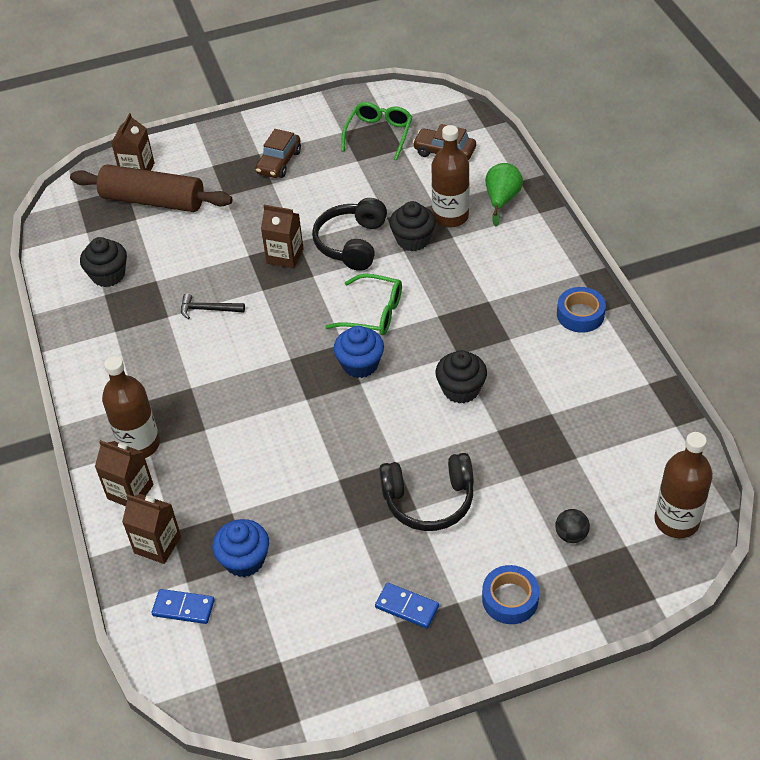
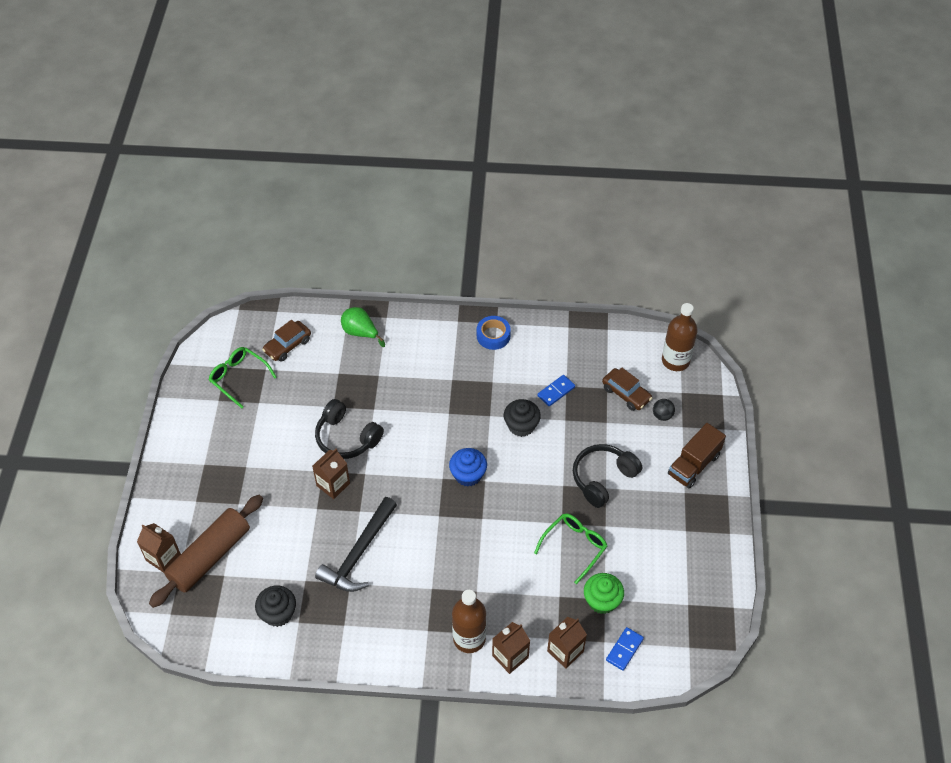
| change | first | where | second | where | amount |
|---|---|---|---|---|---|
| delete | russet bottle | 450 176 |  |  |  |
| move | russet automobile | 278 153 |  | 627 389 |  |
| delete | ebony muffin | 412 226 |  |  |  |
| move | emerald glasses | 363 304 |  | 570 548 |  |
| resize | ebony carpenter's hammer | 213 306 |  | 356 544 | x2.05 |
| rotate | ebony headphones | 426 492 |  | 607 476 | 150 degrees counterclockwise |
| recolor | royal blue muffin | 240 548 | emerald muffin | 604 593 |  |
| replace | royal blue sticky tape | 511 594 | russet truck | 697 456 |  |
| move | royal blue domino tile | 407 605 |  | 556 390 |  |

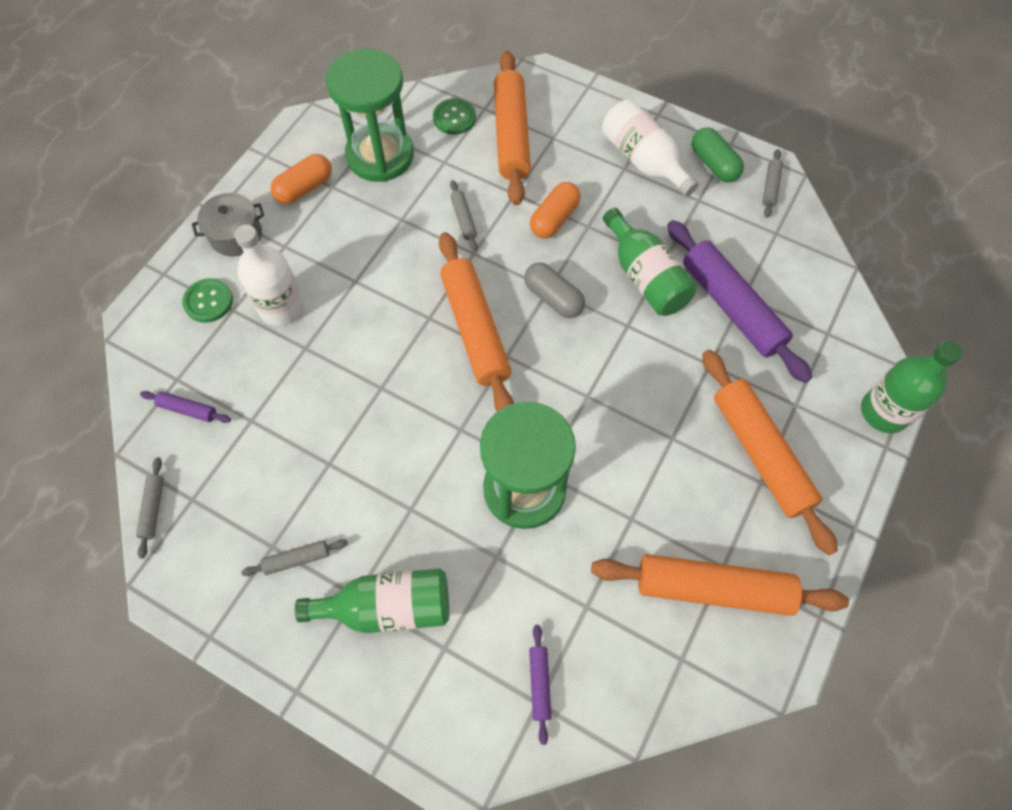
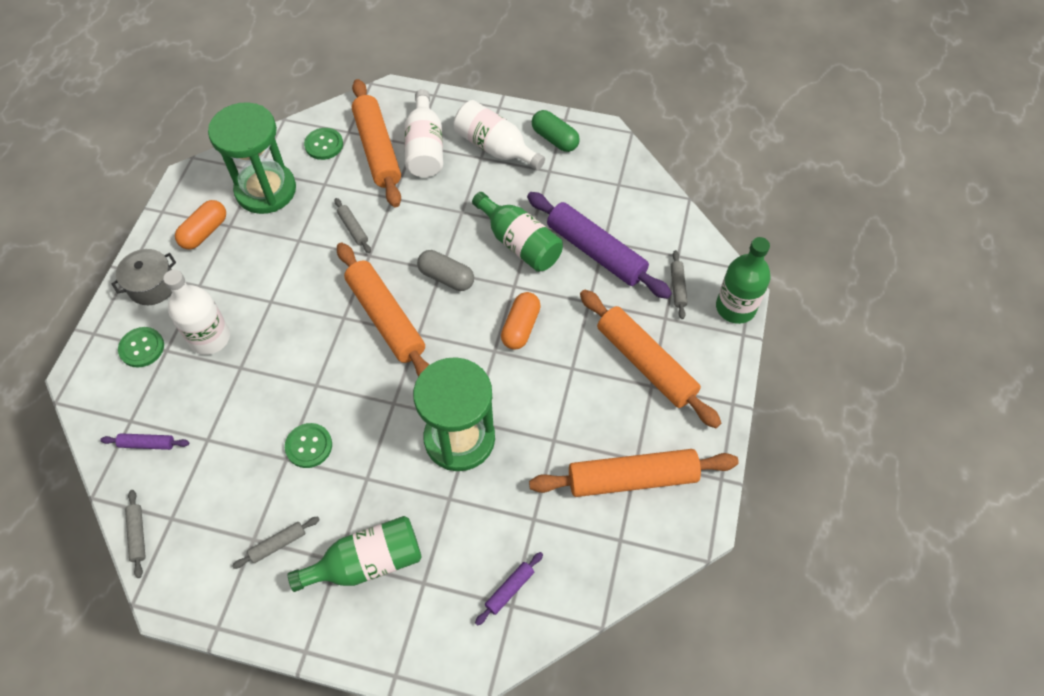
| change | first | where | second | where | amount |
|---|---|---|---|---|---|
| move | gray pastry roller | 772 183 |  | 679 284 |  |
| move | orange capsule | 555 210 |  | 521 321 |  |
| rotate | purple pastry roller | 540 685 |  | 509 589 | 60 degrees clockwise |
| insert |  |  | white bottle | 423 133 |  |
| insert |  |  | emerald shirt button | 308 445 |  |

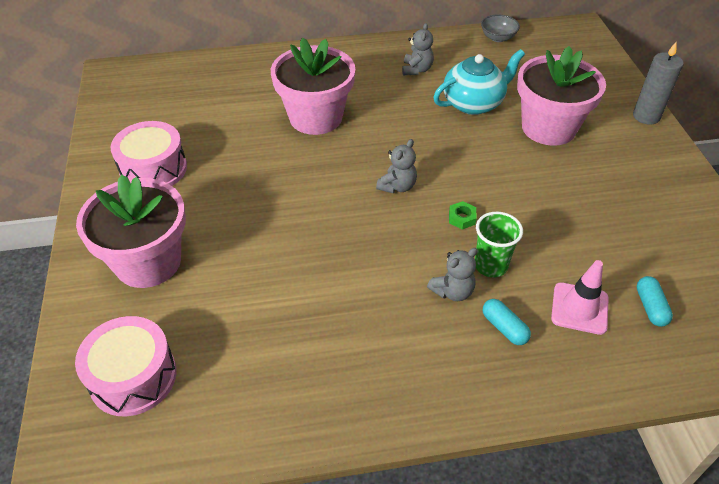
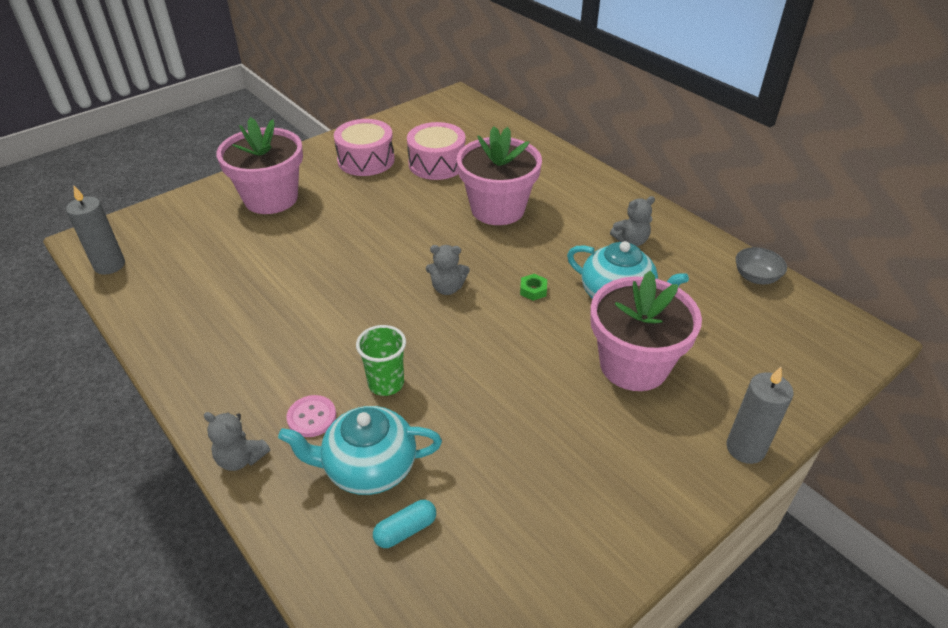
| change | first | where | second | where | amount |
|---|---|---|---|---|---|
| move | emerald nut | 463 215 |  | 533 287 |  |
| move | gray teddy bear | 452 274 |  | 237 441 |  |
| replace | rosy traffic cone | 580 297 | aqua tea pot | 360 450 |  |
| replace | aqua capsule | 507 322 | rosy shirt button | 311 416 |  |
| move | rosy snare drum | 126 366 |  | 436 151 |  |
| insert |  |  | gray candle | 95 230 |  |

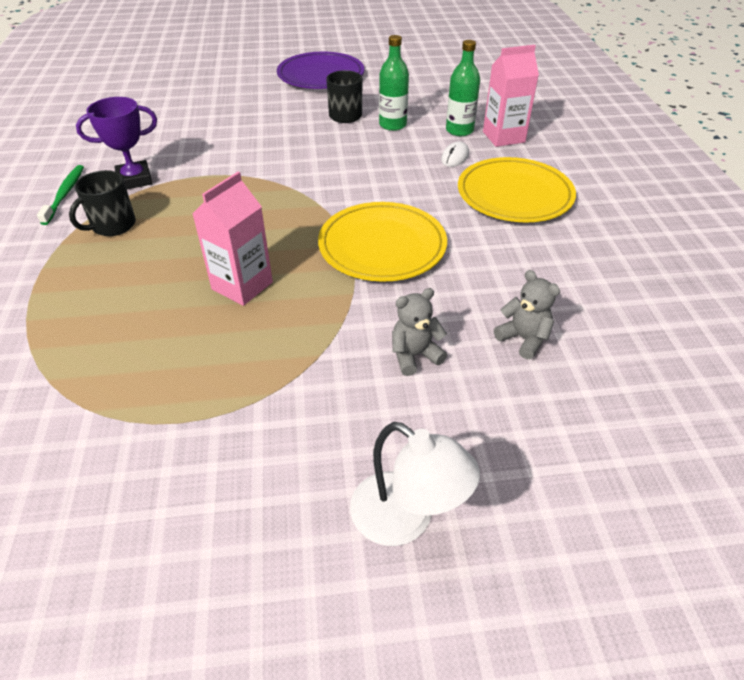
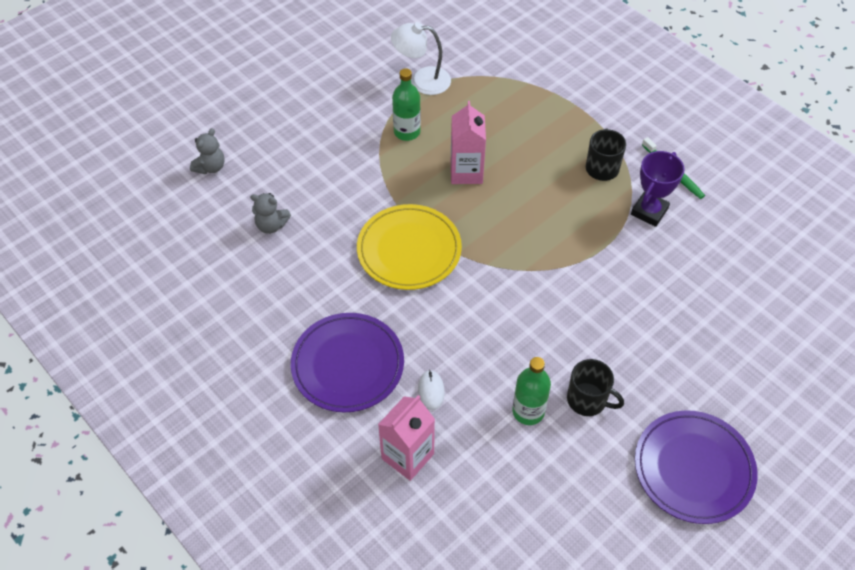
| change | first | where | second | where | amount |
|---|---|---|---|---|---|
| move | emerald bottle | 463 88 |  | 406 104 |  |
| recolor | golden flat dish | 517 190 | purple flat dish | 347 362 |  |
| move | gray teddy bear | 419 332 |  | 207 151 |  |
| move | white reading lamp | 415 484 |  | 421 58 |  |

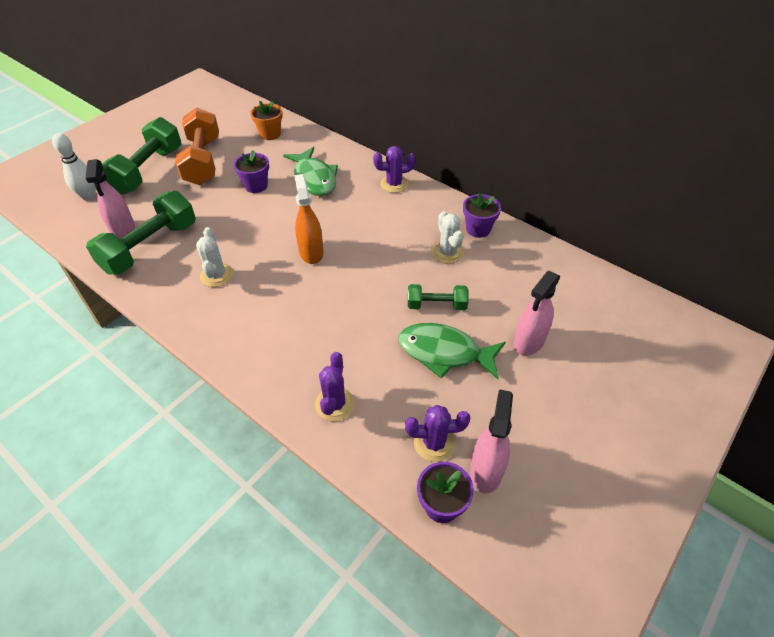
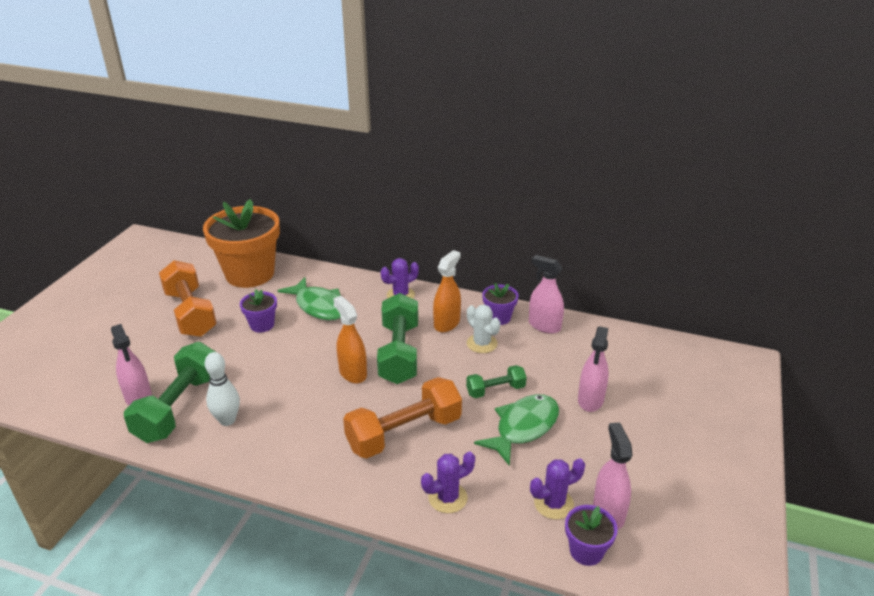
| change | first | where | second | where | amount |
|---|---|---|---|---|---|
| resize | orange flower pot | 266 120 |  | 241 243 | x2.21 |
| move | emerald hand weight | 141 156 |  | 397 338 |  |
| move | white skittle | 74 167 |  | 222 389 |  |
| delete | white prickly plant | 214 257 |  |  |  |
| rotate | emerald fish figure | 452 351 |  | 516 430 | 135 degrees clockwise |
| rotate | purple prickly plant | 335 386 |  | 448 482 | 75 degrees clockwise |
| insert |  |  | orange spray bottle | 447 291 |  |
| insert |  |  | rosy spray bottle | 546 294 |  |
| insert |  |  | orange hand weight | 402 417 |  |

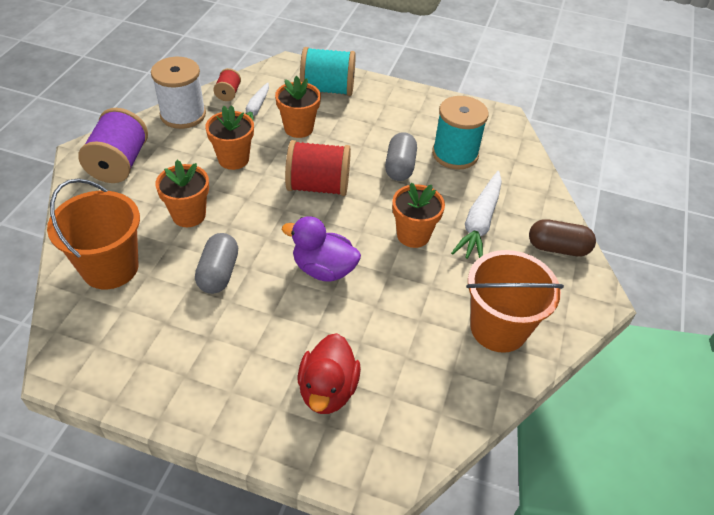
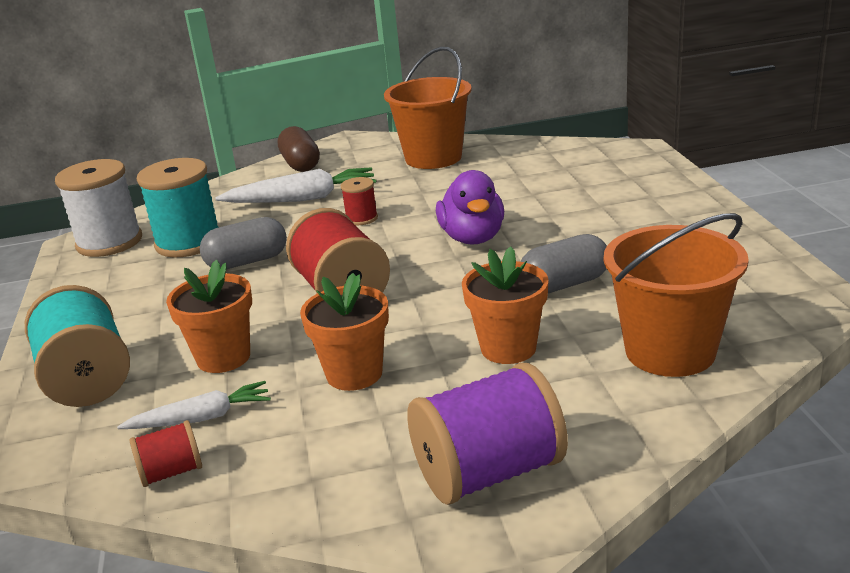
| change | first | where | second | where | amount |
|---|---|---|---|---|---|
| move | white reel of thread | 178 93 |  | 98 208 |  |
| replace | orange flower pot | 418 215 | scarlet reel of thread | 359 201 |  |
| delete | scarlet rubber duck | 329 373 |  |  |  |

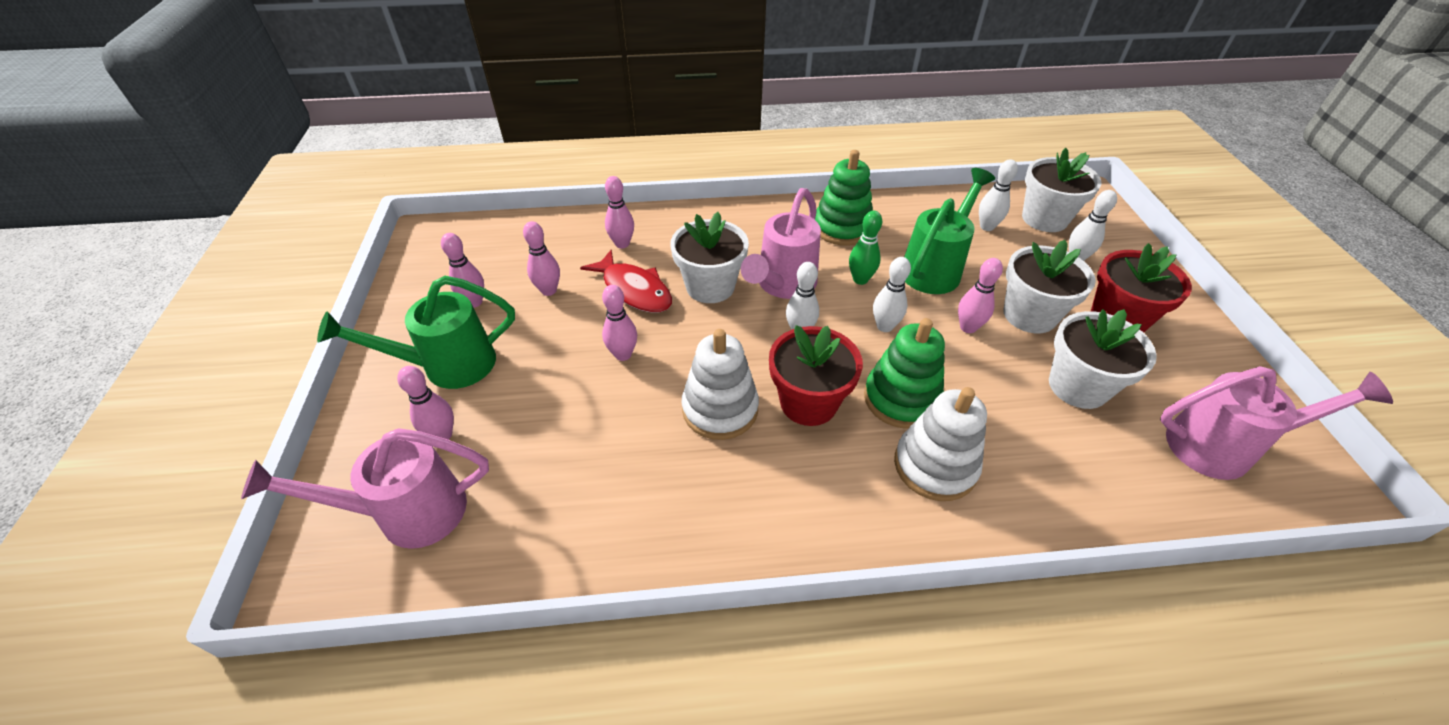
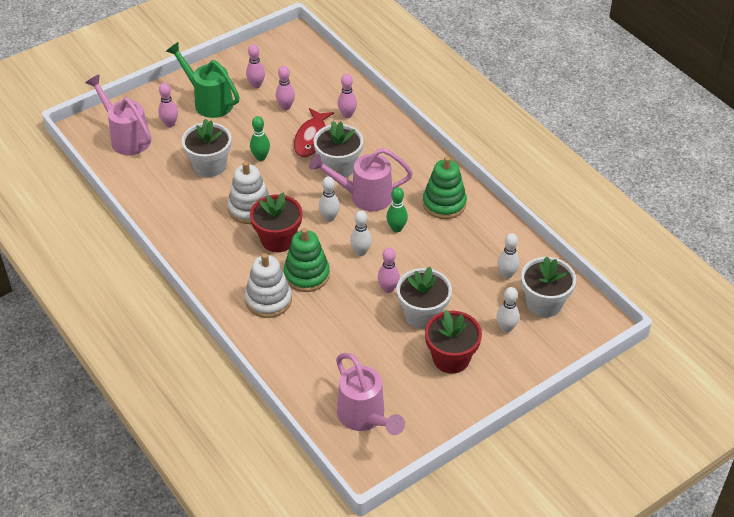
| change | first | where | second | where | amount |
|---|---|---|---|---|---|
| delete | emerald watering pot | 949 231 |  |  |  |
| recolor | rosy skittle | 619 323 | emerald skittle | 260 138 |  |
| move | white flower pot | 1103 359 |  | 206 148 |  |

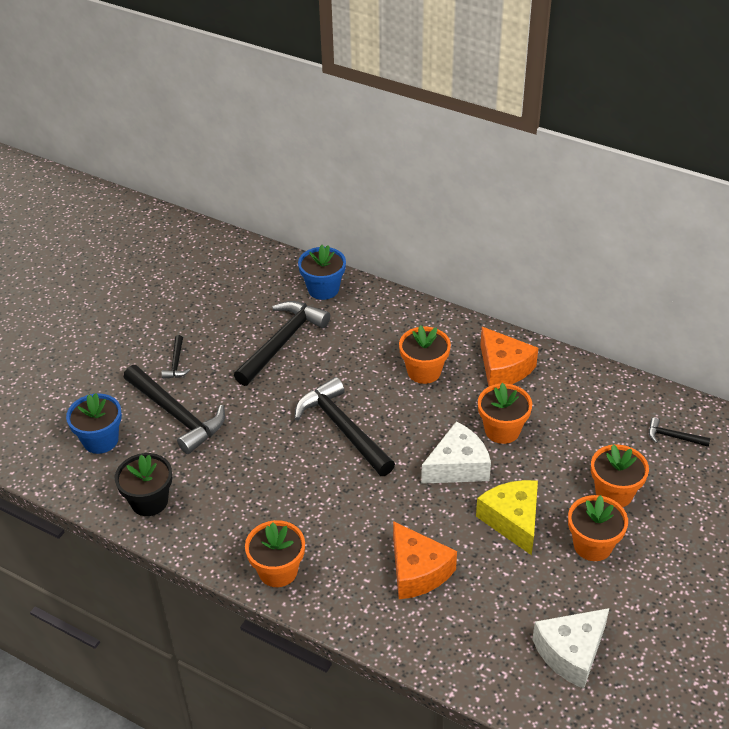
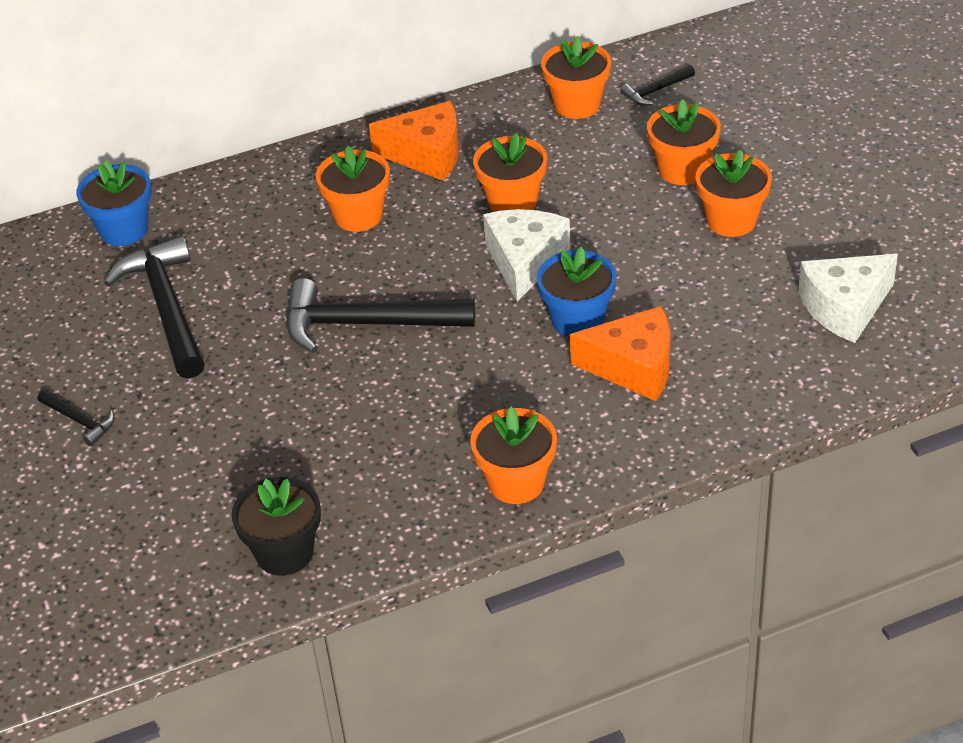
| change | first | where | second | where | amount |
|---|---|---|---|---|---|
| delete | ebony carpenter's hammer | 174 409 |  |  |  |
| move | royal blue flower pot | 94 423 |  | 577 292 |  |
| delete | golden piece of cheese | 507 517 |  |  |  |
| rotate | white piece of cheese | 570 648 |  | 848 298 | 60 degrees clockwise |
| insert |  |  | orange flower pot | 576 77 |  |

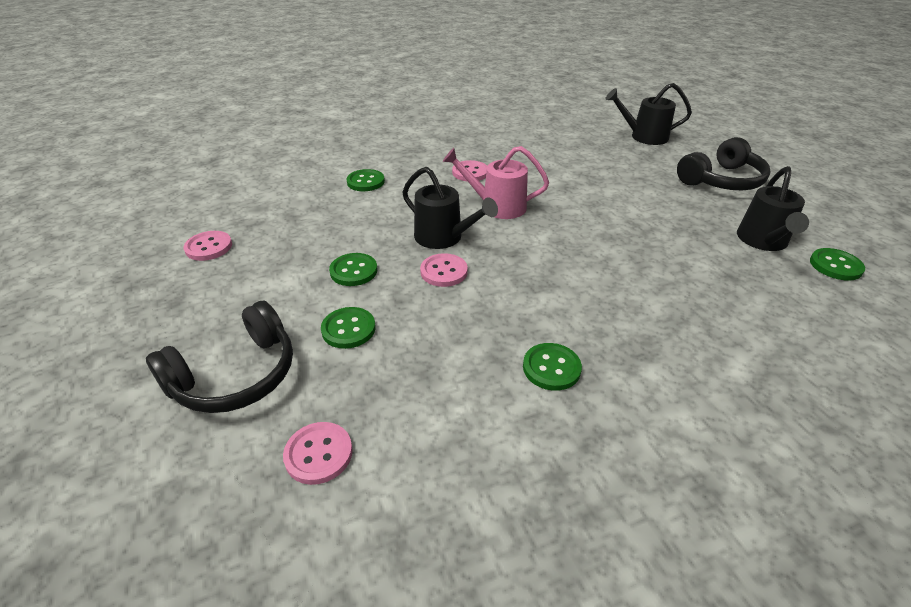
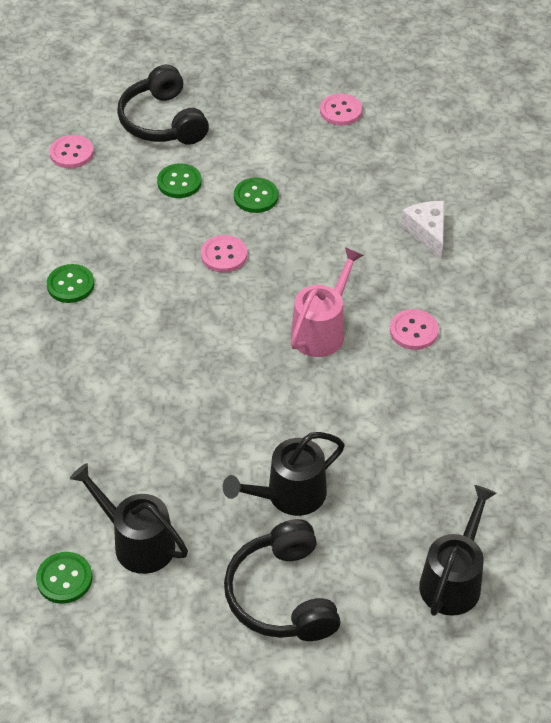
| change | first | where | second | where | amount |
|---|---|---|---|---|---|
| move | ebony watering pot | 450 208 |  | 284 474 |  |
| replace | emerald shirt button | 366 180 | white piece of cheese | 422 230 |  |

